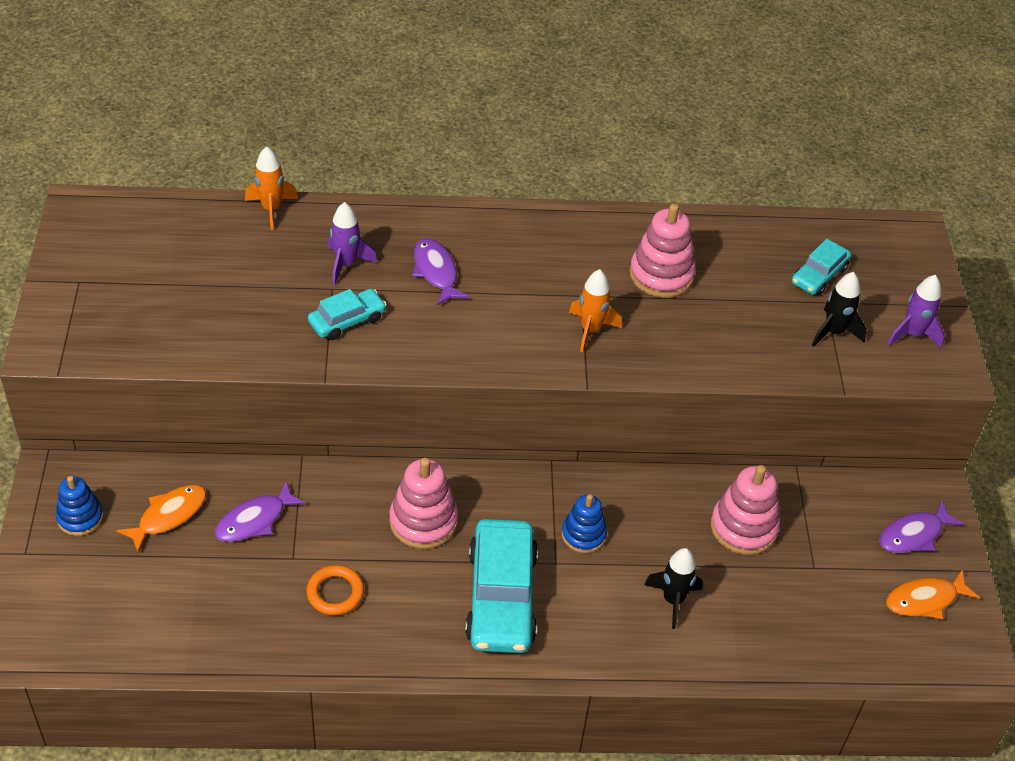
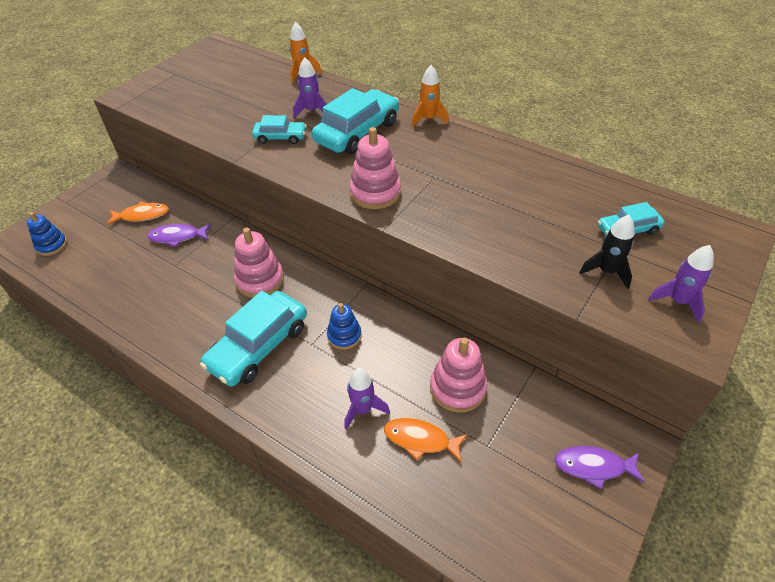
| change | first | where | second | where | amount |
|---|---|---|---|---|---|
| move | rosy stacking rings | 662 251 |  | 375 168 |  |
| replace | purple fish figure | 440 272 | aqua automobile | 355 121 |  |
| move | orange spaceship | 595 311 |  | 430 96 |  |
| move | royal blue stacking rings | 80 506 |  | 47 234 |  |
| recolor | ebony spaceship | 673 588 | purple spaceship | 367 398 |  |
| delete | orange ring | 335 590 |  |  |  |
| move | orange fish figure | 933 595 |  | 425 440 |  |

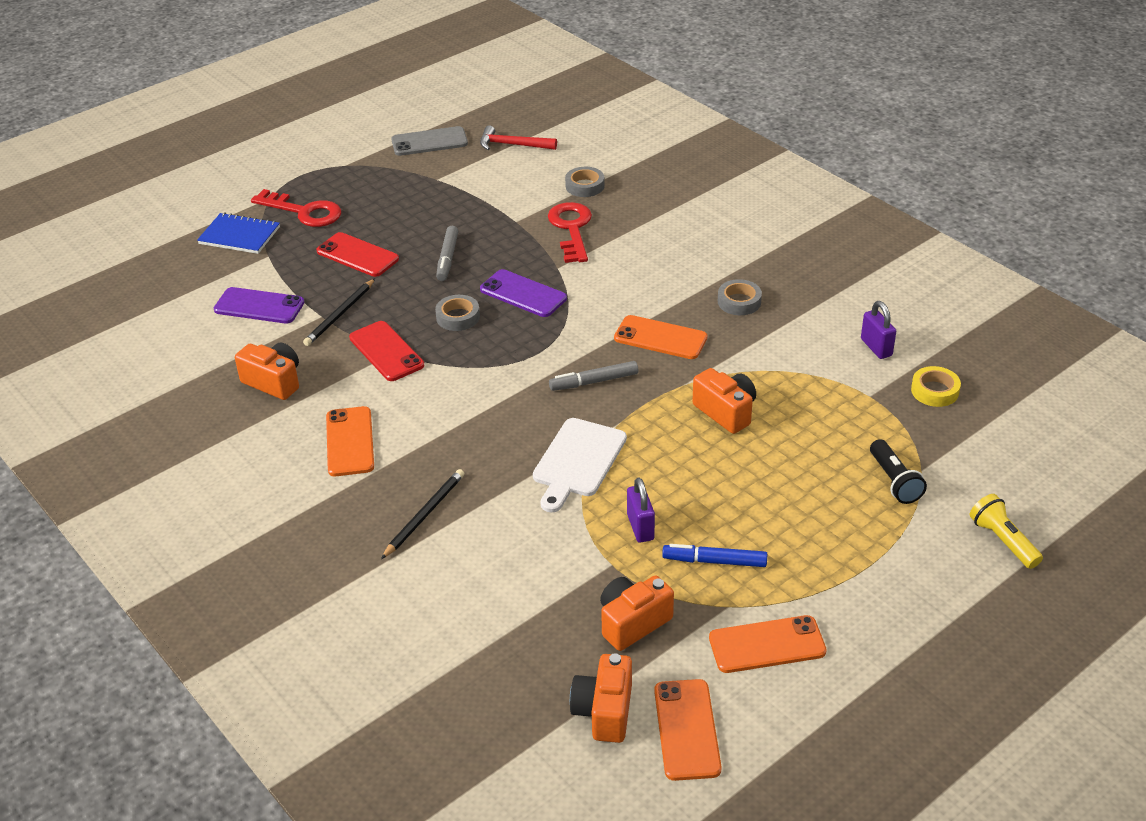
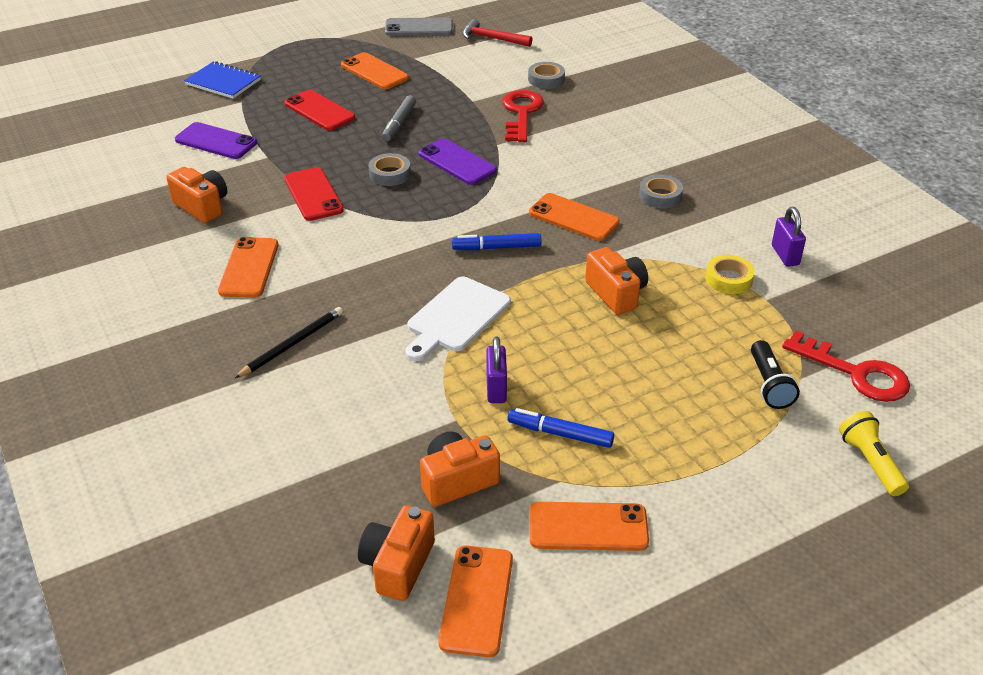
| change | first | where | second | where | amount |
|---|---|---|---|---|---|
| move | scarlet key | 296 208 |  | 846 366 |  |
| delete | ebony wooden pencil | 339 312 |  |  |  |
| recolor | gray marker | 593 376 | royal blue marker | 496 241 |  |
| move | golden sticky tape | 936 386 |  | 730 274 |  |
| insert |  |  | orange smartphone | 375 70 |  |

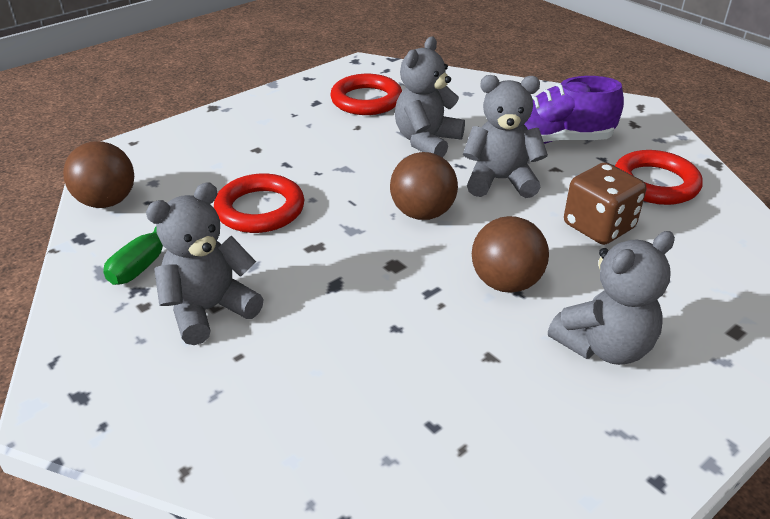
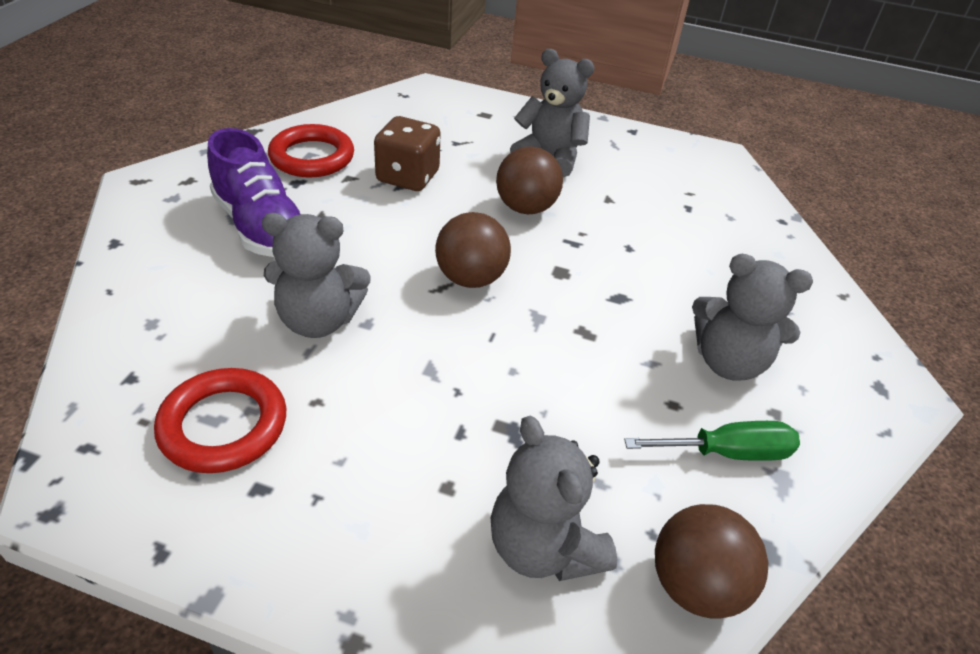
| change | first | where | second | where | amount |
|---|---|---|---|---|---|
| move | gray teddy bear | 505 136 |  | 553 498 |  |
| delete | scarlet ring | 259 203 |  |  |  |

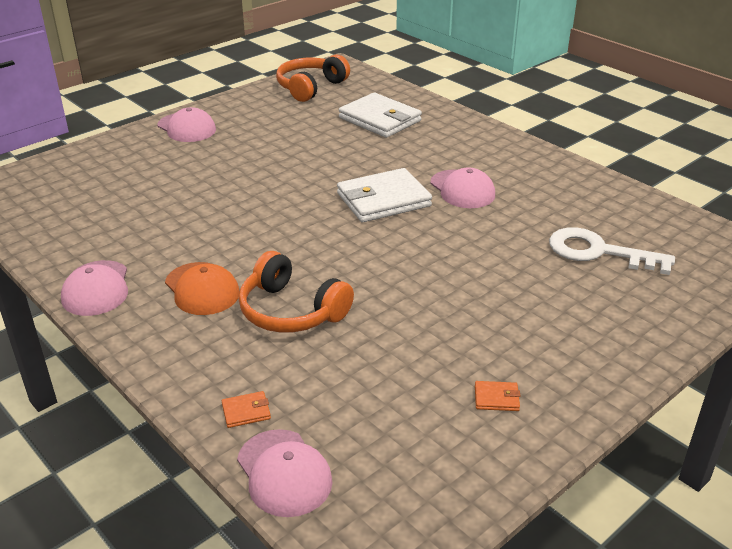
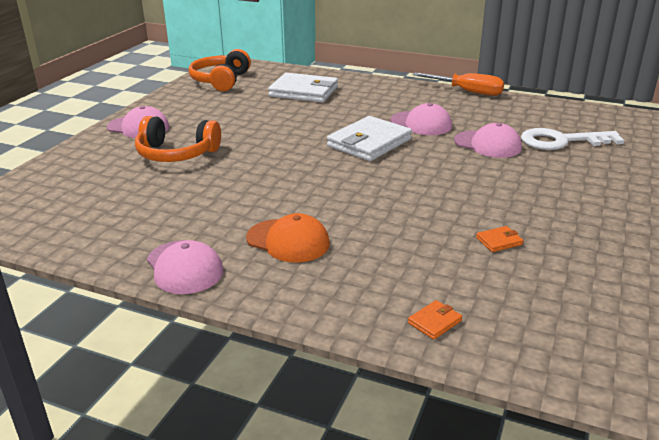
| change | first | where | second | where | amount |
|---|---|---|---|---|---|
| move | orange headphones | 296 292 |  | 178 139 |  |
| move | orange card wallet | 497 396 |  | 500 239 |  |
| move | rosy baseball cap | 284 473 |  | 488 140 |  |
| insert |  |  | orange screwdriver | 458 84 |  |

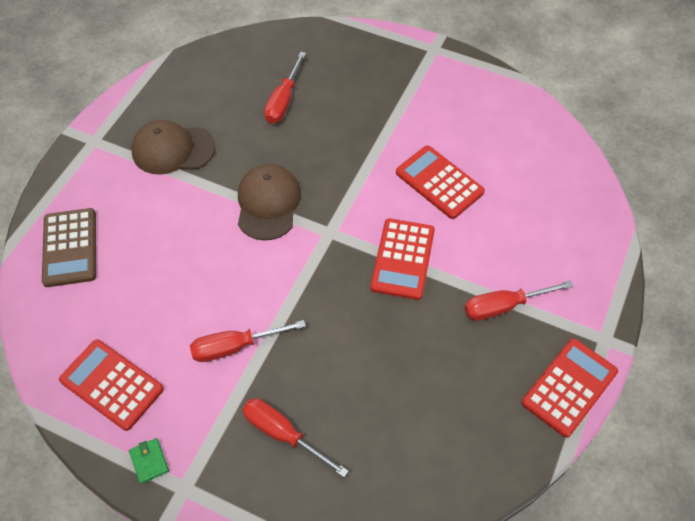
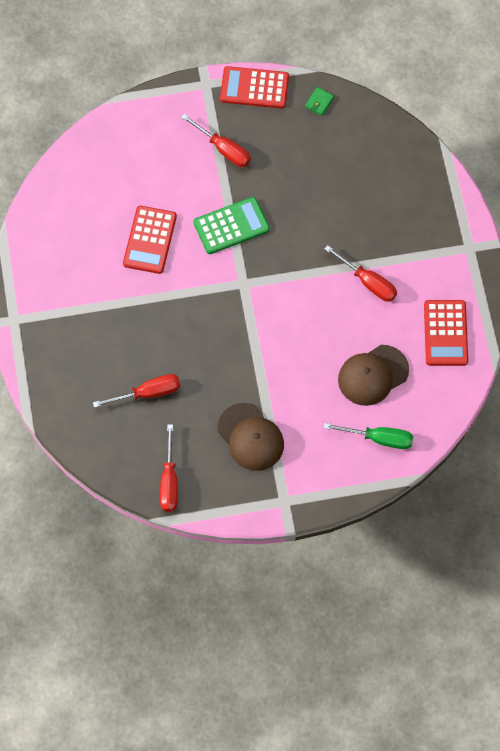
| change | first | where | second | where | amount |
|---|---|---|---|---|---|
| move | russet baseball cap | 269 202 |  | 373 375 |  |
| replace | russet adding machine | 69 247 | emerald screwdriver | 368 436 |  |
| recolor | scarlet adding machine | 403 259 | emerald adding machine | 232 225 |  |
| move | scarlet screwdriver | 295 437 |  | 169 468 |  |
| move | emerald card wallet | 149 461 |  | 319 101 |  |

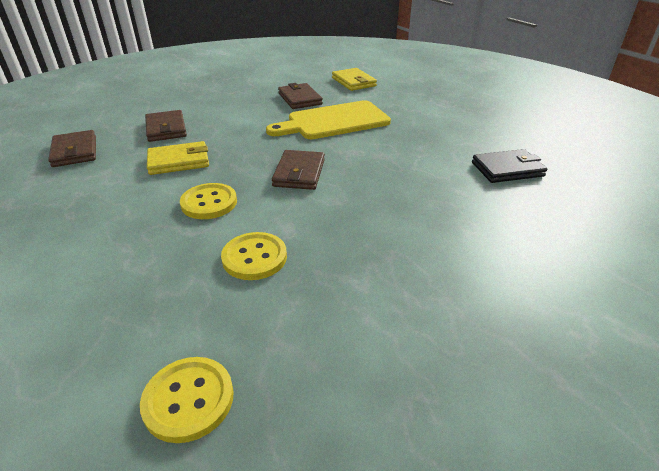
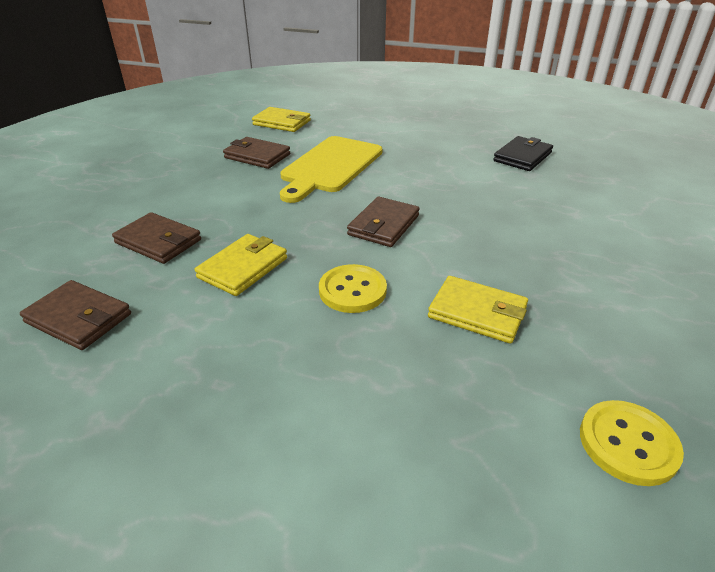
| change | first | where | second | where | amount |
|---|---|---|---|---|---|
| rotate | russet card wallet | 298 170 |  | 383 222 | 60 degrees clockwise |
| replace | golden shirt button | 254 256 | golden card wallet | 478 310 |  |

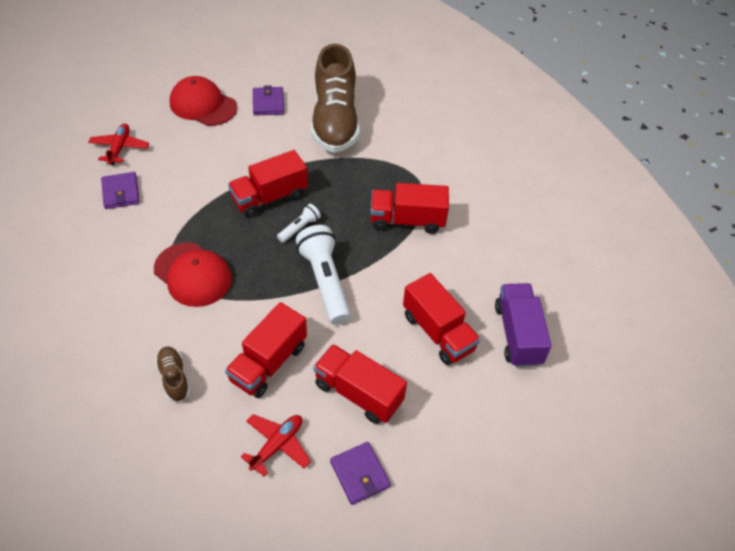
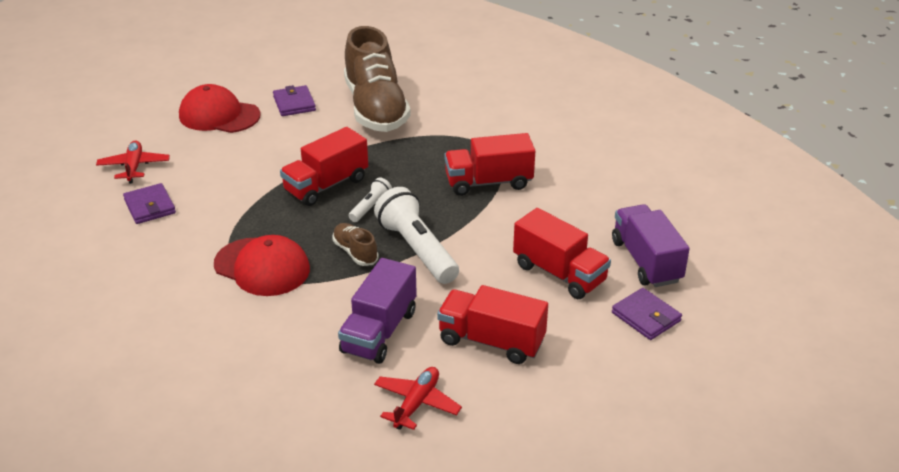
| change | first | where | second | where | amount |
|---|---|---|---|---|---|
| recolor | scarlet truck | 266 350 | purple truck | 377 311 |  |
| move | russet shoe | 172 374 |  | 355 244 |  |
| move | purple card wallet | 360 473 |  | 647 314 |  |

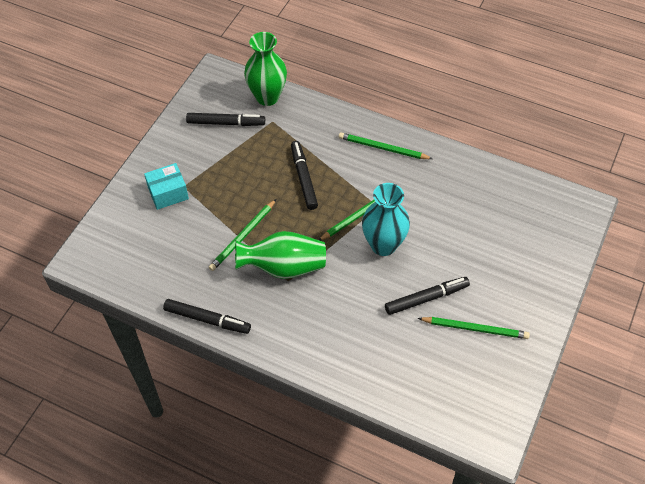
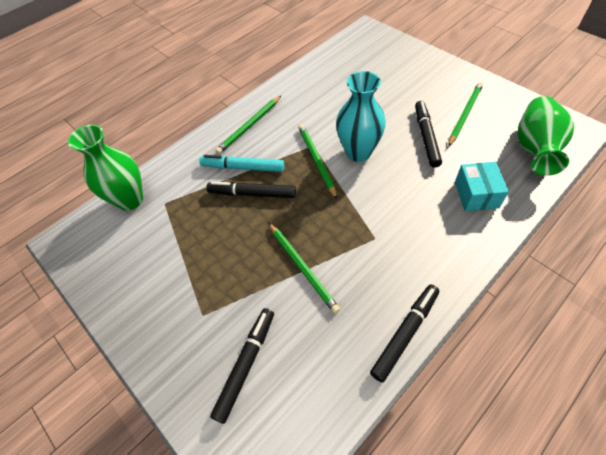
| change | first | where | second | where | amount |
|---|---|---|---|---|---|
| move | ebony marker | 225 119 |  | 242 366 |  |
| move | aqua parcel | 166 186 |  | 482 186 |  |
| move | emerald vase | 280 255 |  | 545 136 |  |
| insert |  |  | aqua marker | 241 163 |  |

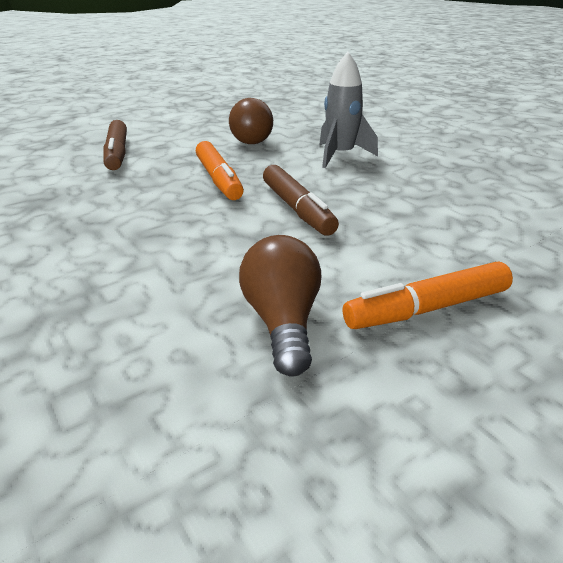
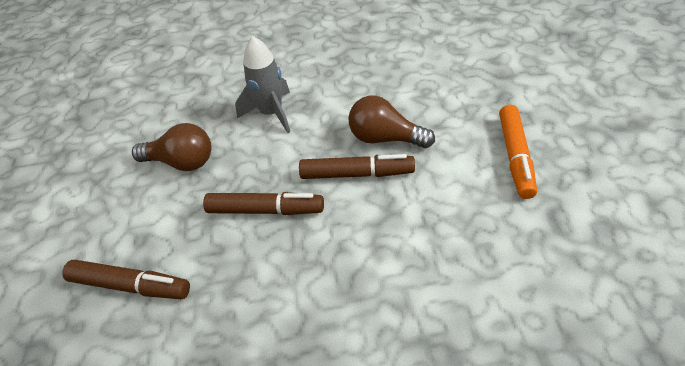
| change | first | where | second | where | amount |
|---|---|---|---|---|---|
| recolor | orange marker | 220 170 | russet marker | 263 203 |  |
| move | russet bulb | 280 306 |  | 391 122 |  |

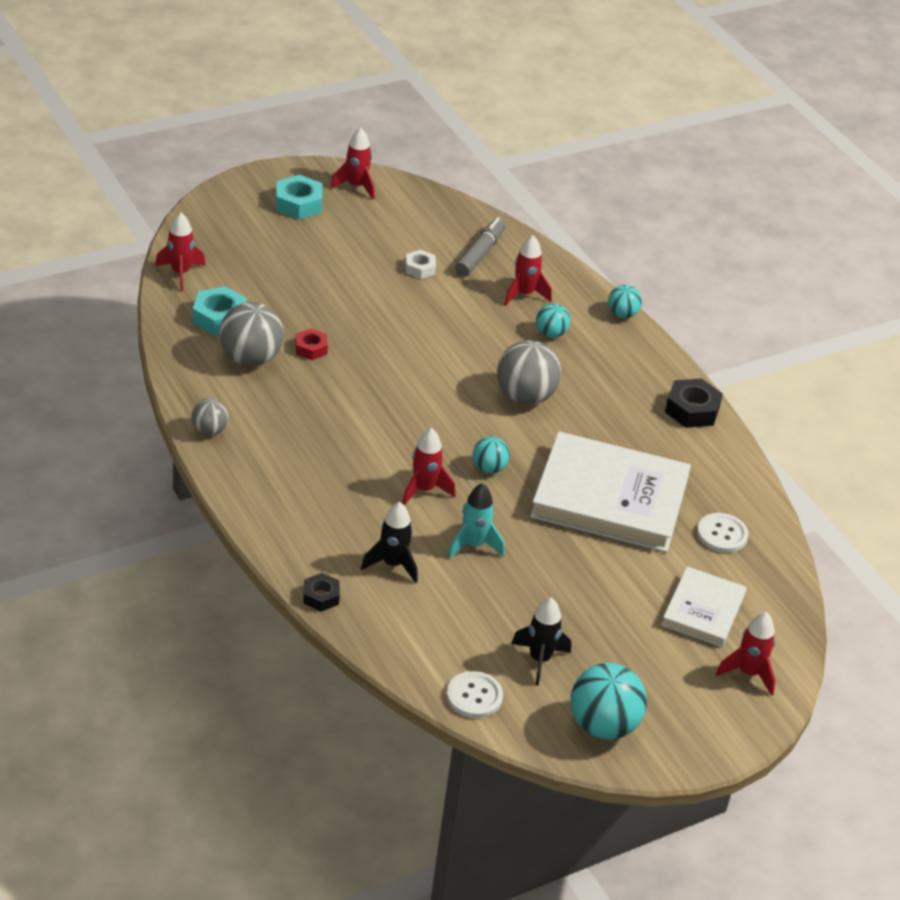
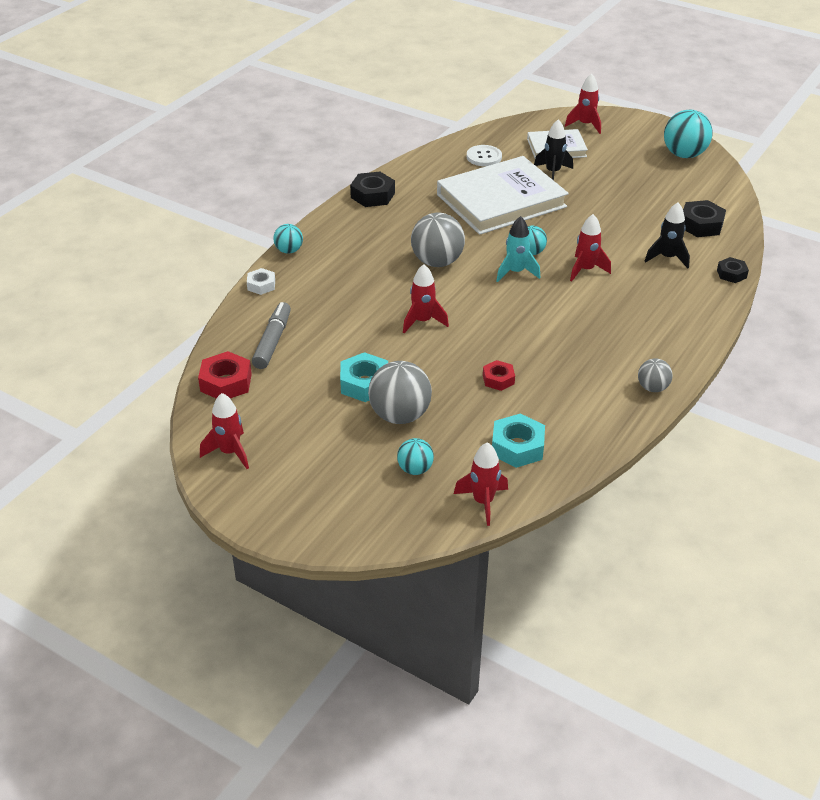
| change | first | where | second | where | amount |
|---|---|---|---|---|---|
| move | aqua nut | 299 197 |  | 364 377 |  |
| rotate | gray marker | 480 247 |  | 271 335 | 105 degrees clockwise |
| move | scarlet spaceship | 528 270 |  | 426 298 |  |
| move | white nut | 420 264 |  | 261 281 |  |
| move | gray ball | 251 334 |  | 400 392 |  |
| move | aqua ball | 553 321 |  | 415 456 |  |
| rotate | white hardback | 610 492 |  | 503 195 | 75 degrees clockwise |
| move | aqua spaceship | 476 521 |  | 518 249 |  |
| move | ebony spaceship | 541 642 |  | 553 149 |  |
| delete | white shirt button | 475 694 |  |  |  |
| insert |  |  | ebony nut | 704 218 |  |
| insert |  |  | scarlet nut | 225 374 |  |

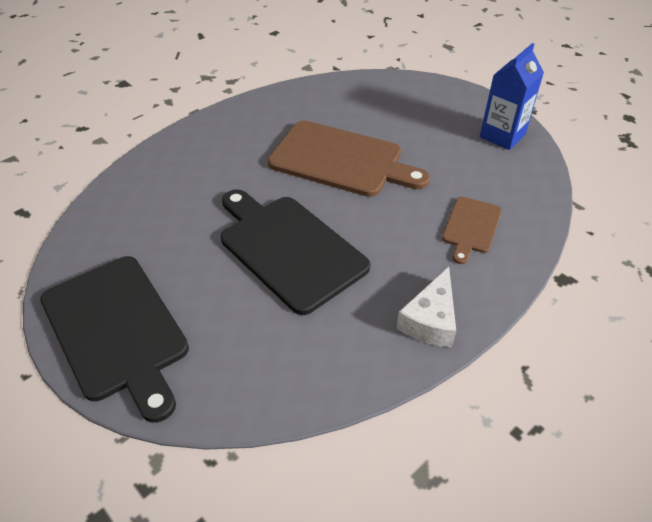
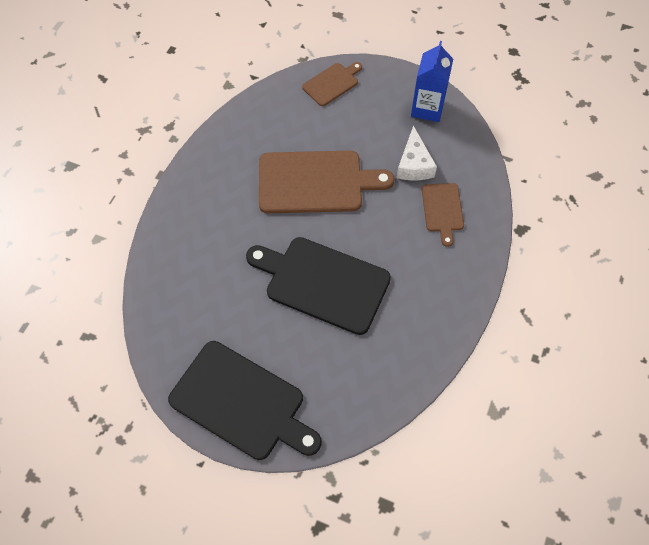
| change | first | where | second | where | amount |
|---|---|---|---|---|---|
| move | white piece of cheese | 426 307 |  | 417 153 |  |
| insert |  |  | russet cutting board | 332 84 |  |

